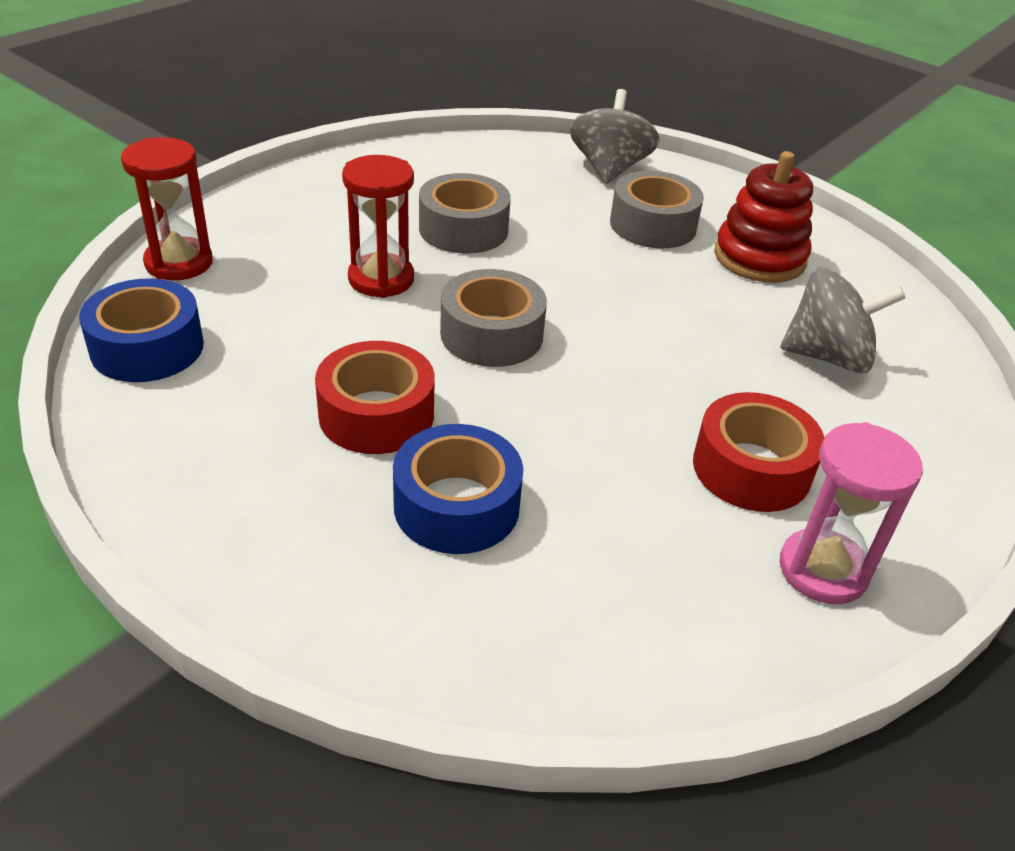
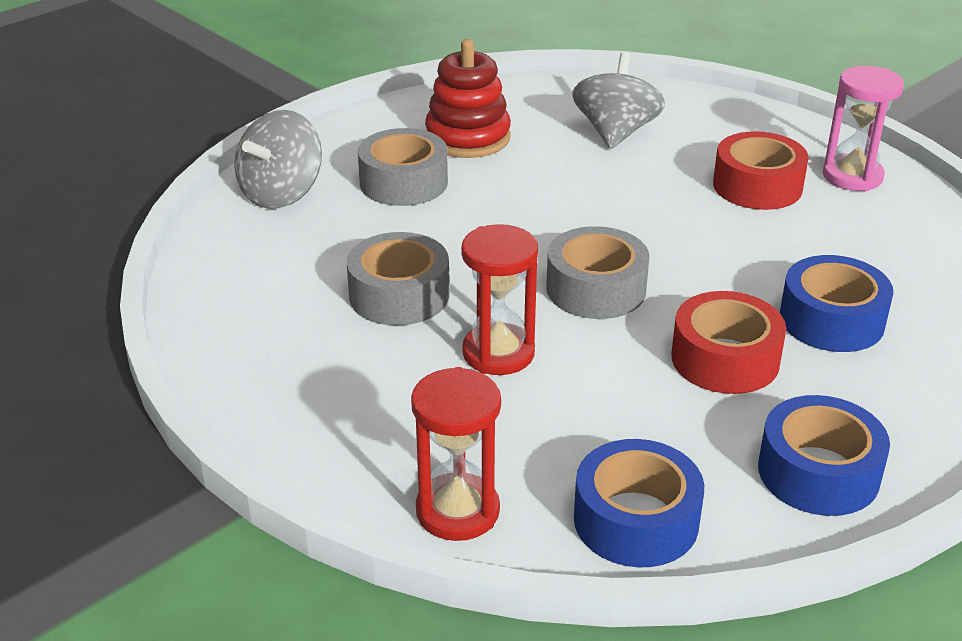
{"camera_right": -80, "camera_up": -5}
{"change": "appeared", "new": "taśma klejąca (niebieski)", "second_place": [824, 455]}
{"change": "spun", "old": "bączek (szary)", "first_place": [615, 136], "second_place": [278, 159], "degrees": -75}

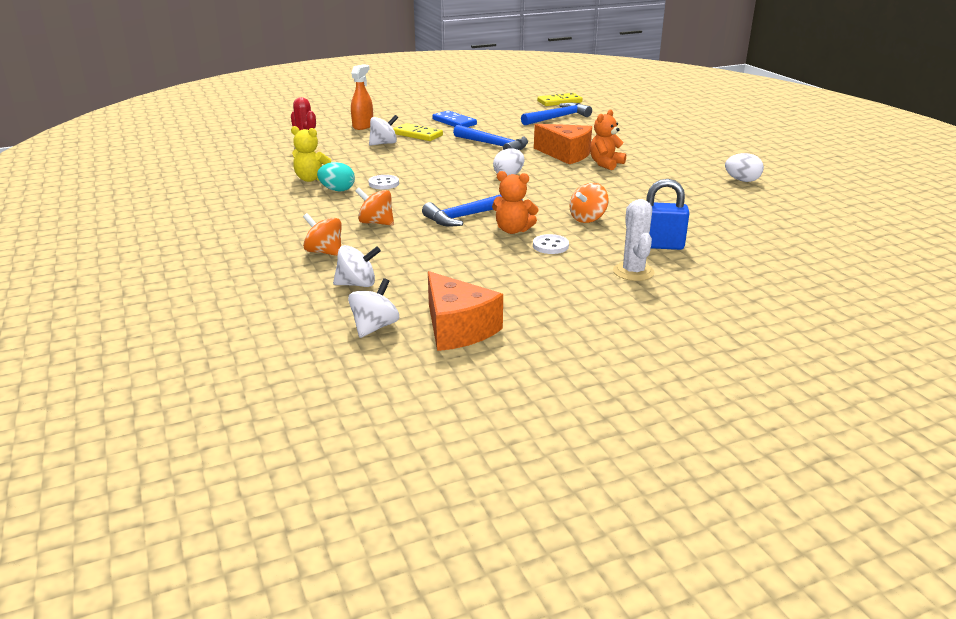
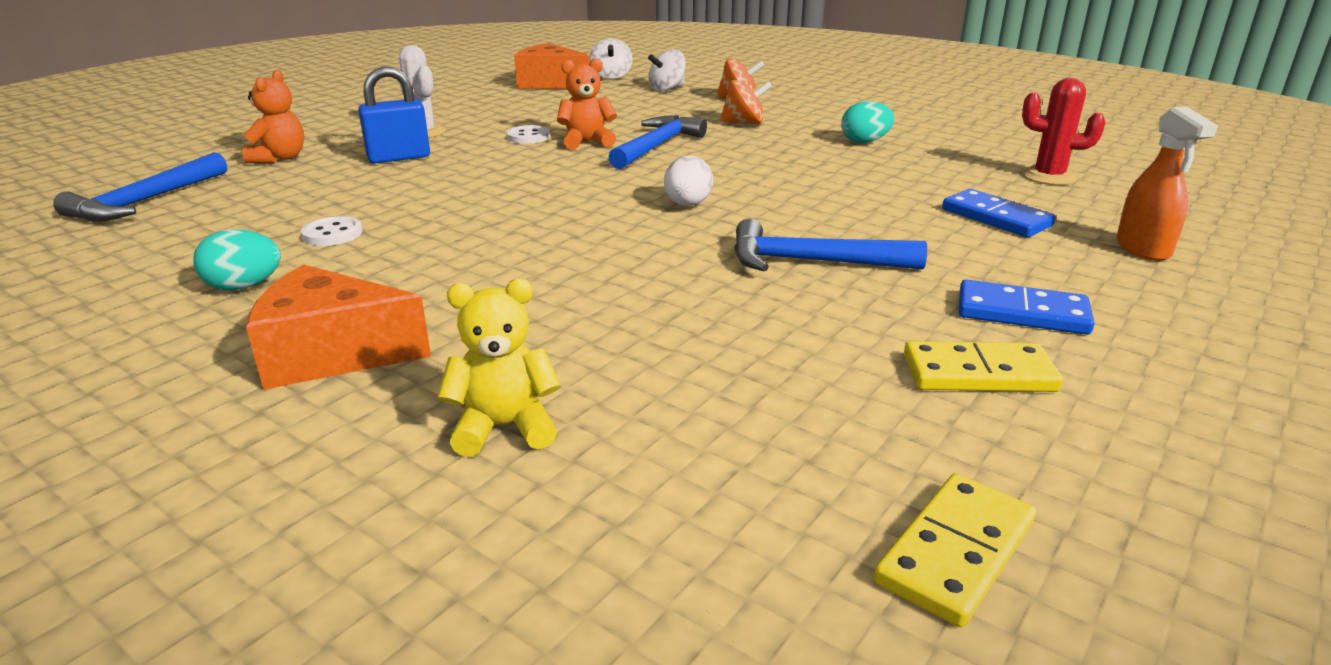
{"camera_right": 150, "camera_up": 0}
{"change": "missing", "old": "bączek (pomarańczowy)", "first_place": [589, 203]}
{"change": "relocated", "old": "miś (żółty)", "first_place": [311, 154], "second_place": [499, 368]}
{"change": "relocated", "old": "guzik (biały)", "first_place": [384, 182], "second_place": [331, 231]}
{"change": "relocated", "old": "kostka domina (żółty)", "first_place": [418, 132], "second_place": [983, 366]}
{"change": "relocated", "old": "młotek (niebieski)", "first_place": [556, 114], "second_place": [140, 186]}
{"change": "relocated", "old": "ser (pomarańczowy)", "first_place": [563, 144], "second_place": [338, 327]}
{"change": "relocated", "old": "miś (pomarańczowy)", "first_place": [608, 140], "second_place": [273, 116]}
{"change": "exchanged", "old": "bączek (biały)", "new": "kostka domina (niebieski)", "first_place": [383, 130], "second_place": [999, 213]}
{"change": "colour", "old": "jajko (biały)", "new": "jajko (turkusowy)", "first_place": [744, 167], "second_place": [237, 260]}

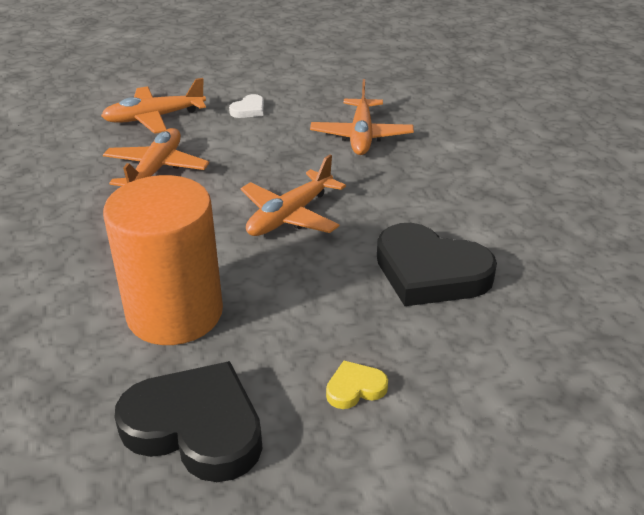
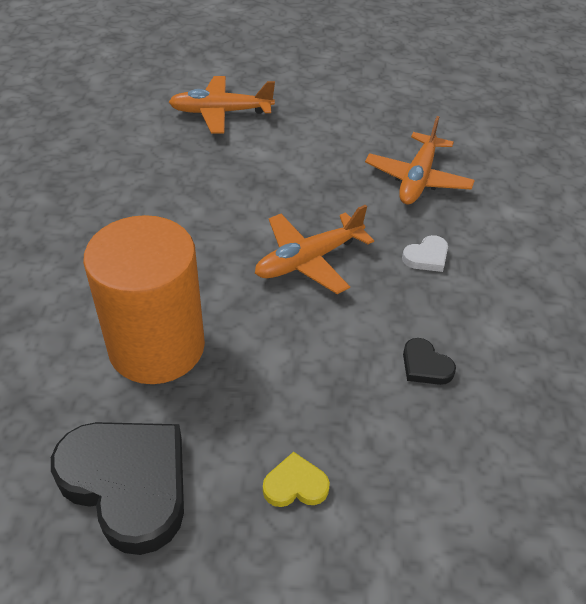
{"camera_right": 15, "camera_up": 10}
{"change": "missing", "old": "samolot (pomarańczowy)", "first_place": [156, 157]}
{"change": "relocated", "old": "serce (biały)", "first_place": [246, 106], "second_place": [425, 253]}
{"change": "size", "old": "serce (czarny)", "first_place": [437, 264], "second_place": [429, 361], "factor": 0.44}

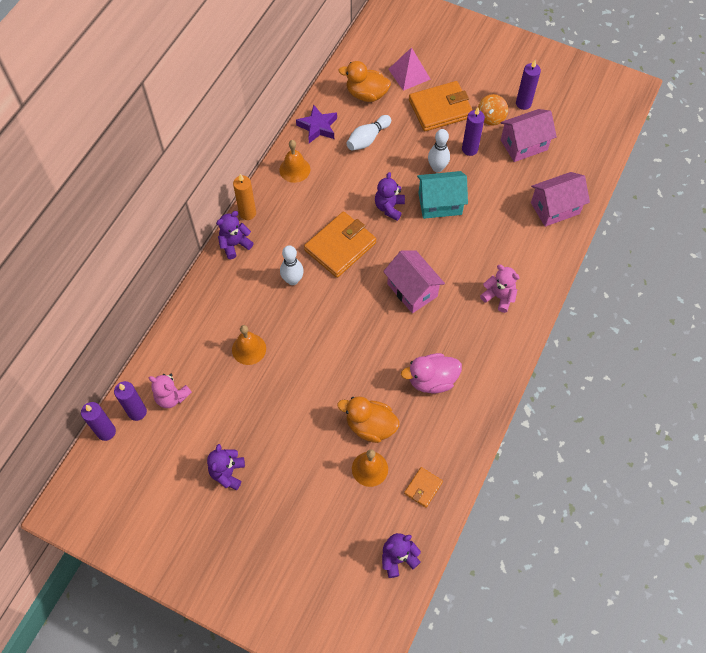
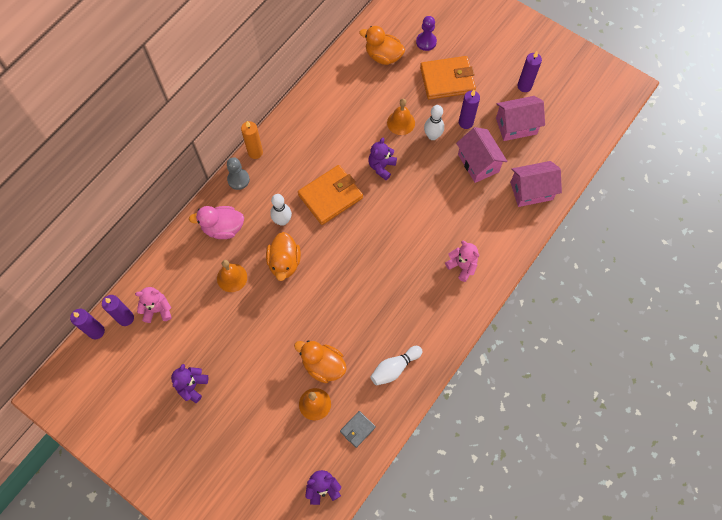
{"camera_right": 10, "camera_up": 5}
{"change": "missing", "old": "gwiazda (fioletowy)", "first_place": [316, 123]}
{"change": "missing", "old": "domek (turkusowy)", "first_place": [442, 195]}
{"change": "missing", "old": "bączek (pomarańczowy)", "first_place": [493, 109]}
{"change": "appeared", "new": "kaczka (pomarańczowy)", "second_place": [283, 256]}
{"change": "relocated", "old": "dzwonek (pomarańczowy)", "first_place": [294, 161], "second_place": [401, 117]}
{"change": "relocated", "old": "kręgiel (biały)", "first_place": [368, 133], "second_place": [396, 366]}
{"change": "relocated", "old": "domek (różowy)", "first_place": [414, 281], "second_place": [482, 155]}
{"change": "relocated", "old": "kaczka (różowy)", "first_place": [431, 373], "second_place": [216, 222]}
{"change": "exchanged", "old": "miś (fioletowy)", "new": "pionek (szary)", "first_place": [235, 235], "second_place": [238, 173]}
{"change": "exchanged", "old": "piramida (różowy)", "new": "pionek (fioletowy)", "first_place": [409, 69], "second_place": [426, 33]}
{"change": "colour", "old": "portfel (pomarańczowy)", "new": "portfel (szary)", "first_place": [423, 487], "second_place": [358, 429]}
{"change": "spun", "old": "miś (różowy)", "first_place": [170, 391], "second_place": [153, 305], "degrees": 135}

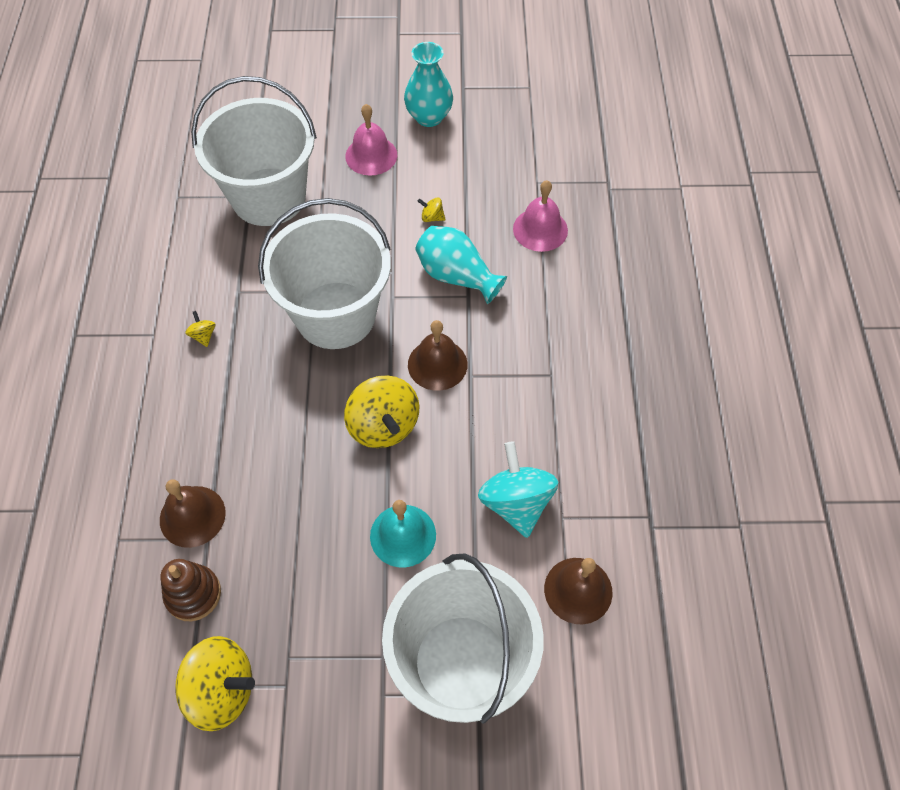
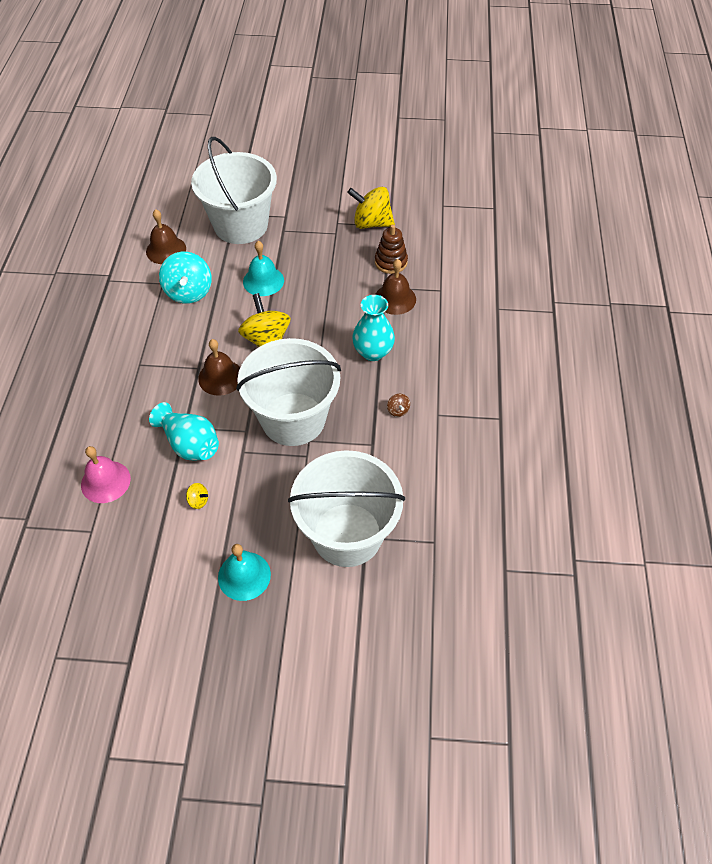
{"camera_right": -175, "camera_up": -5}
{"change": "relocated", "old": "wazon (turkusowy)", "first_place": [428, 84], "second_place": [373, 328]}
{"change": "colour", "old": "bączek (żółty)", "new": "bączek (brązowy)", "first_place": [200, 329], "second_place": [398, 405]}
{"change": "colour", "old": "dzwonek (różowy)", "new": "dzwonek (turkusowy)", "first_place": [371, 140], "second_place": [244, 572]}

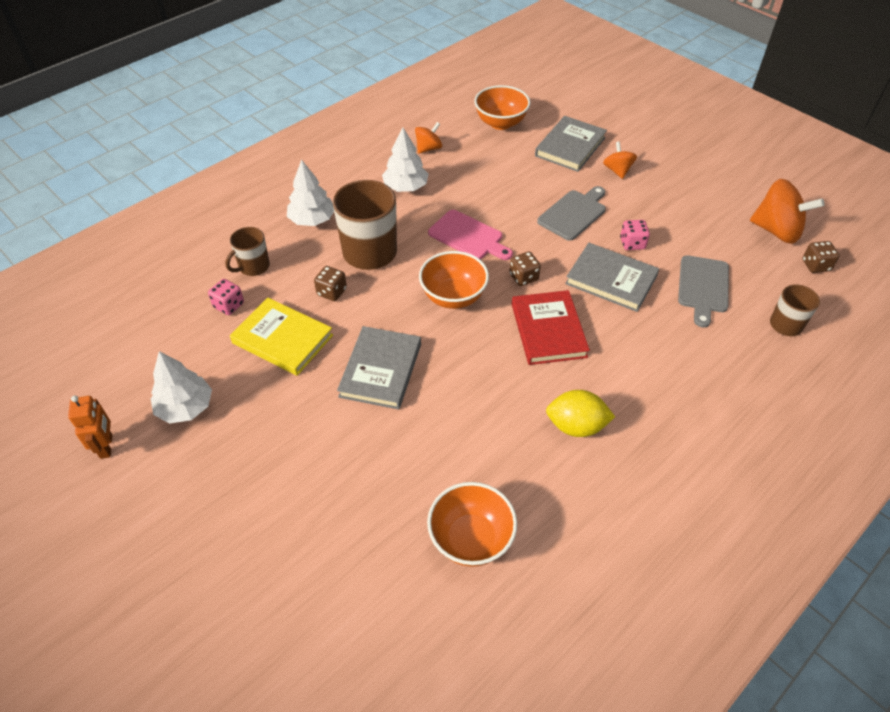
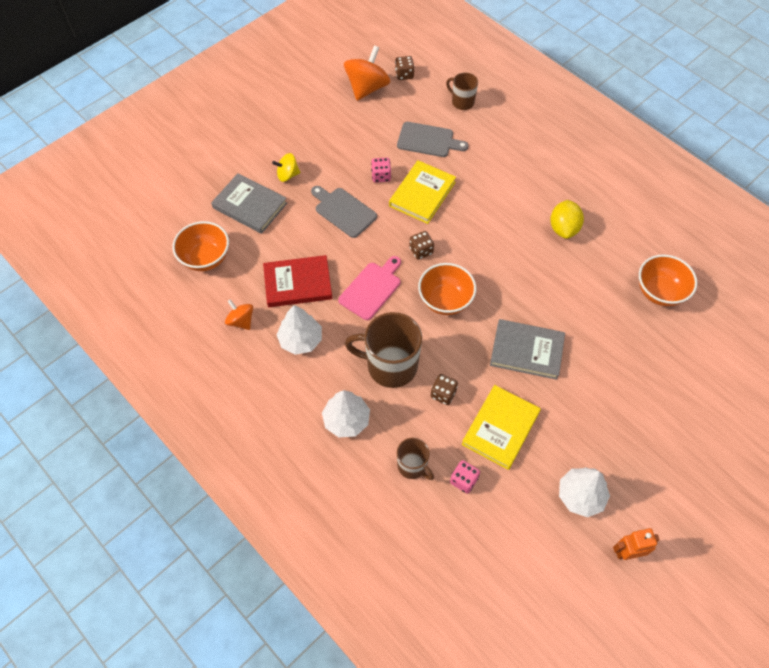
{"camera_right": -90, "camera_up": 10}
{"change": "relocated", "old": "książka (czerwony)", "first_place": [551, 327], "second_place": [297, 281]}
{"change": "colour", "old": "książka (szary)", "new": "książka (żółty)", "first_place": [612, 277], "second_place": [422, 192]}
{"change": "colour", "old": "bączek (pomarańczowy)", "new": "bączek (żółty)", "first_place": [620, 160], "second_place": [286, 167]}

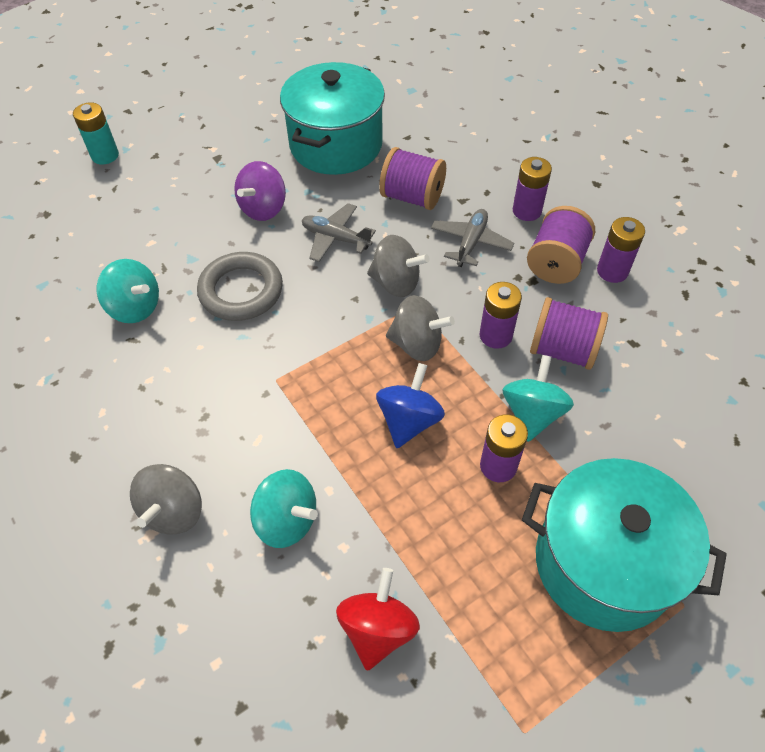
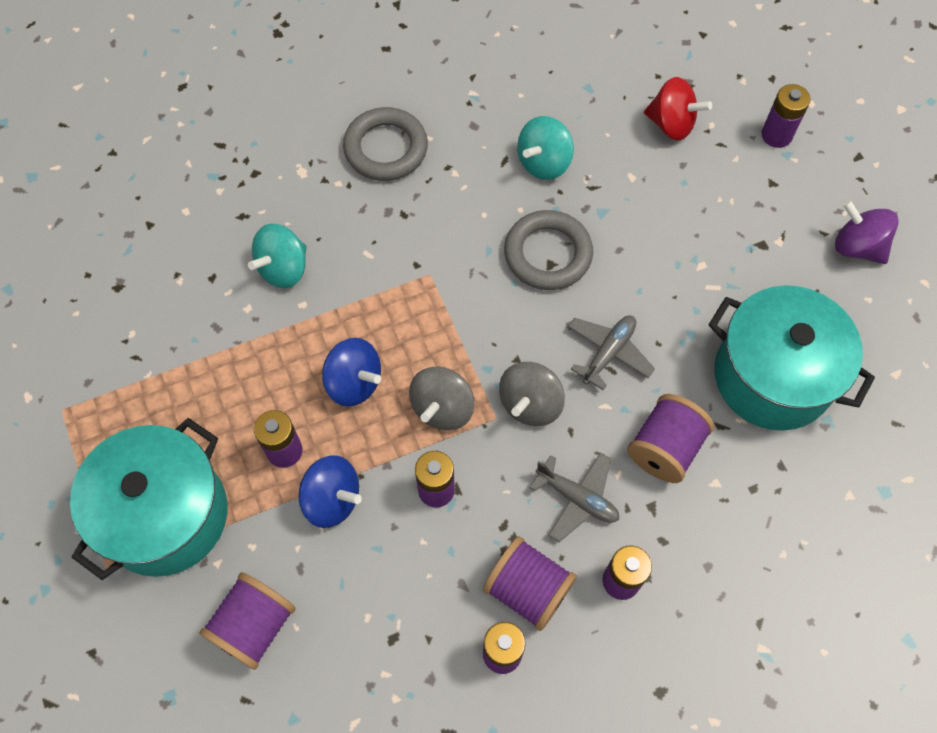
{"camera_right": 100, "camera_up": 10}
{"change": "missing", "old": "bączek (szary)", "first_place": [166, 499]}
{"change": "appeared", "new": "pierścień (szary)", "second_place": [385, 144]}
{"change": "relocated", "old": "bączek (fioletowy)", "first_place": [260, 191], "second_place": [866, 232]}
{"change": "relocated", "old": "bączek (czerwony)", "first_place": [378, 619], "second_place": [678, 108]}
{"change": "relocated", "old": "szpulka (fioletowy)", "first_place": [569, 333], "second_place": [247, 621]}
{"change": "colour", "old": "bateria (turkusowy)", "new": "bateria (fioletowy)", "first_place": [96, 133], "second_place": [786, 116]}
{"change": "colour", "old": "bączek (turkusowy)", "new": "bączek (niebieski)", "first_place": [538, 398], "second_place": [330, 491]}

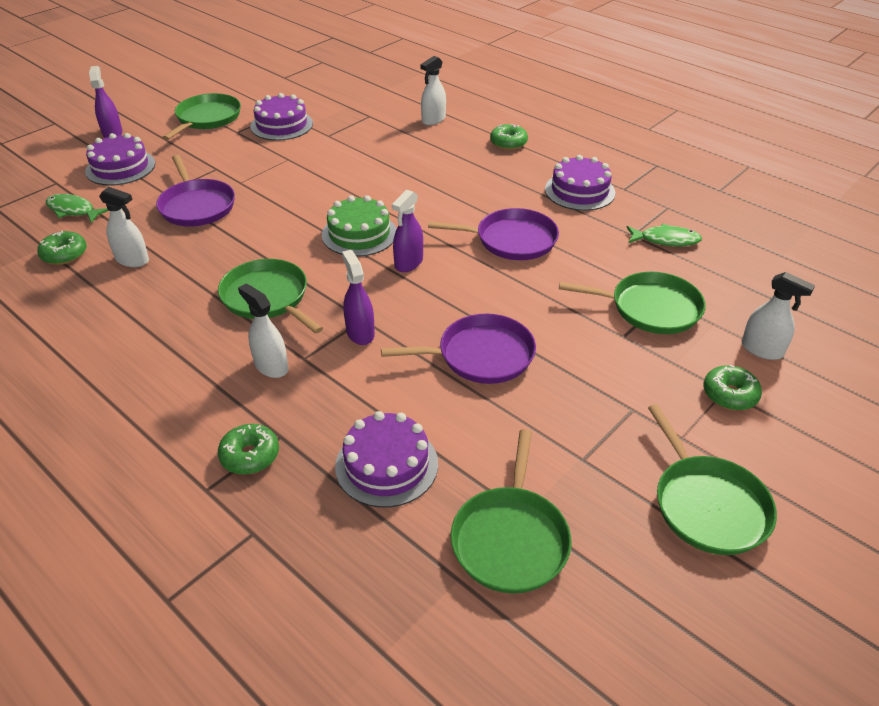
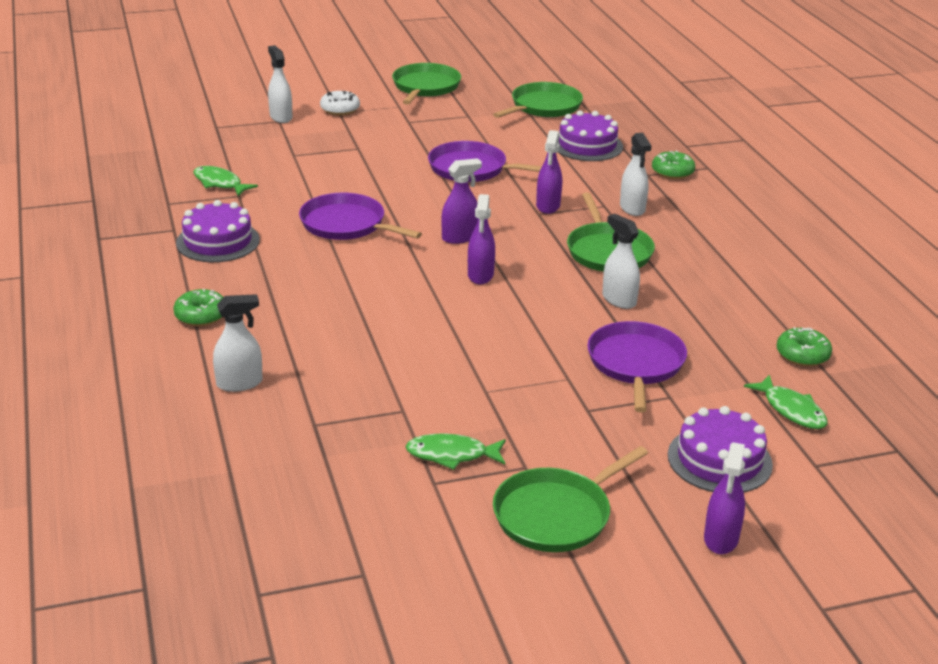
{"camera_right": -150, "camera_up": -10}
{"change": "missing", "old": "patelnia (zielony)", "first_place": [632, 303]}
{"change": "relocated", "old": "spryskiwacz (biały)", "first_place": [124, 227], "second_place": [621, 261]}
{"change": "exchanged", "old": "tort (fioletowy)", "new": "ryba (zielony)", "first_place": [281, 117], "second_place": [455, 452]}
{"change": "exchanged", "old": "tort (zielony)", "new": "spryskiwacz (fioletowy)", "first_place": [359, 226], "second_place": [481, 239]}
{"change": "colour", "old": "donut (zielony)", "new": "donut (biały)", "first_place": [732, 387], "second_place": [340, 103]}

